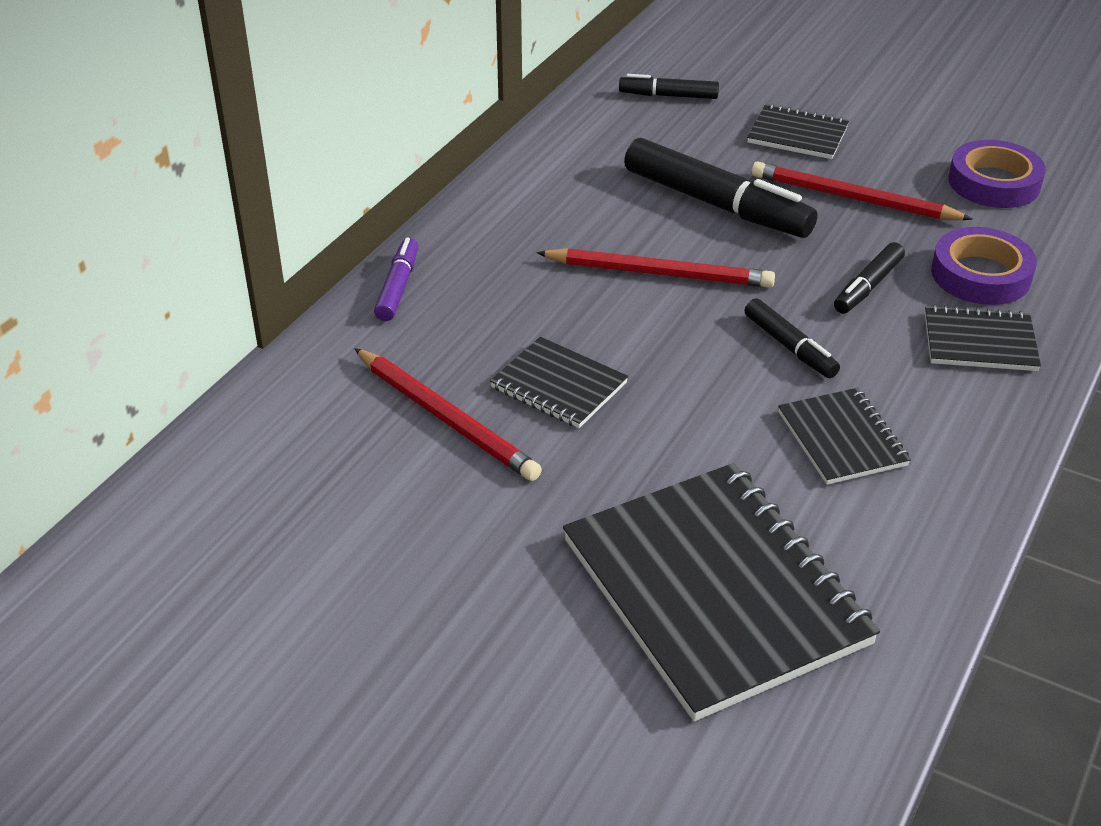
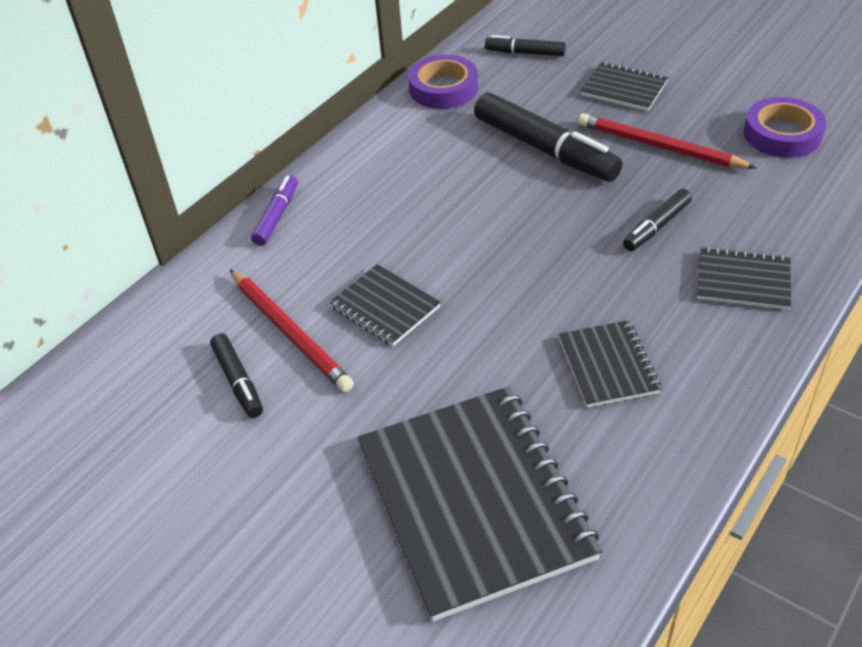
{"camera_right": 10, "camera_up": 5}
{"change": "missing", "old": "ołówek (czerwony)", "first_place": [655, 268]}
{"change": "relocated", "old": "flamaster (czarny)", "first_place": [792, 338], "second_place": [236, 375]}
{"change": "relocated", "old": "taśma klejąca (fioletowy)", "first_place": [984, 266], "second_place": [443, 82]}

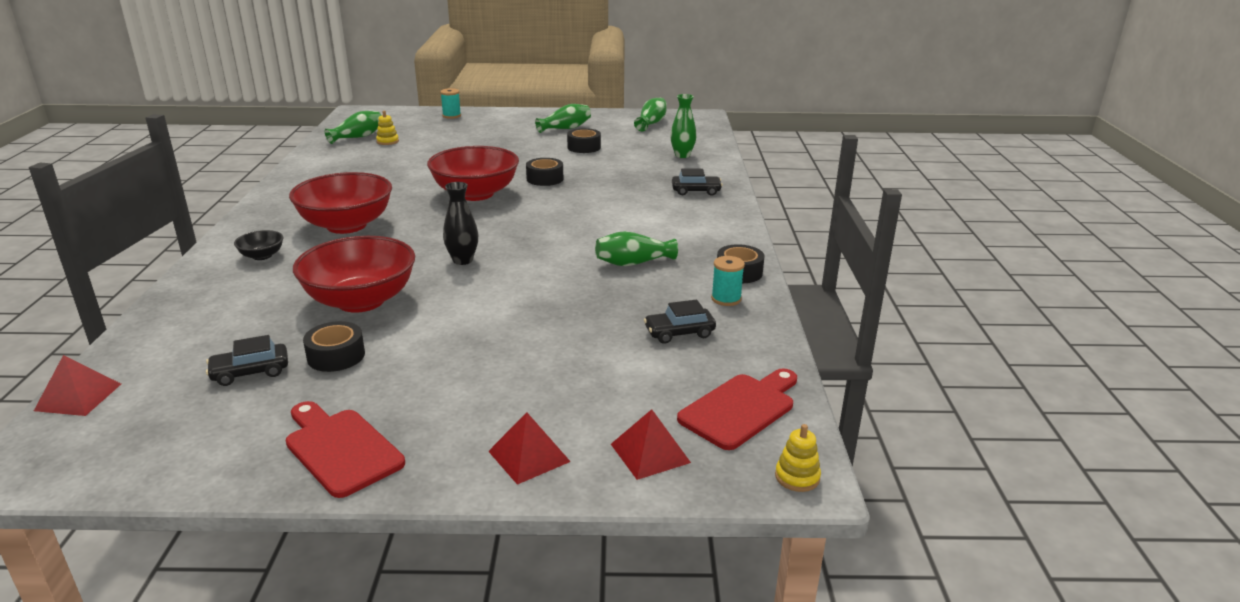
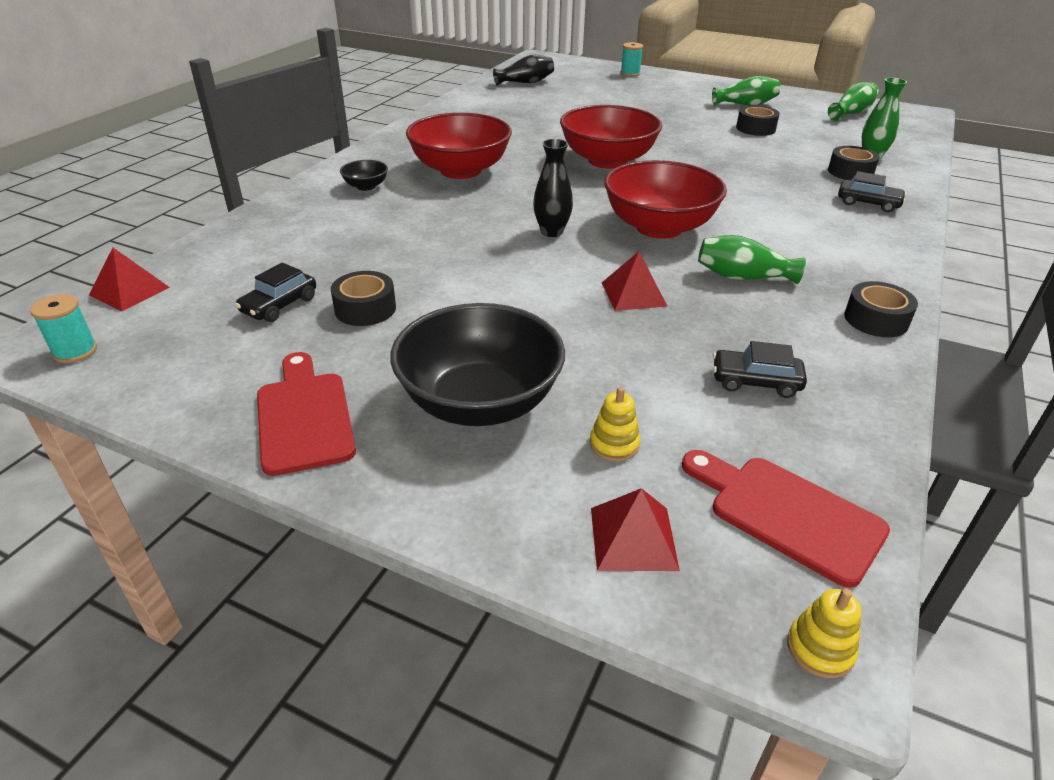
{"camera_right": 25, "camera_up": 10}
{"change": "appeared", "new": "miska (czarny)", "second_place": [477, 364]}
{"change": "relocated", "old": "miska (czerwony)", "first_place": [354, 274], "second_place": [665, 199]}
{"change": "relocated", "old": "zabawka nakładanka (żółty)", "first_place": [387, 128], "second_place": [615, 424]}
{"change": "relocated", "old": "piramida (czerwony)", "first_place": [529, 448], "second_place": [635, 281]}
{"change": "relocated", "old": "taśma klejąca (czarny)", "first_place": [544, 172], "second_place": [854, 163]}
{"change": "relocated", "old": "szpulka (turkusowy)", "first_place": [728, 281], "second_place": [63, 328]}
{"change": "colour", "old": "wazon (zielony)", "new": "wazon (czarny)", "first_place": [353, 127], "second_place": [523, 70]}
{"change": "spun", "old": "samochód (czarny)", "first_place": [247, 360], "second_place": [275, 292], "degrees": -60}
{"change": "spun", "old": "deska do krojenia (czerwony)", "first_place": [737, 409], "second_place": [786, 519], "degrees": -120}

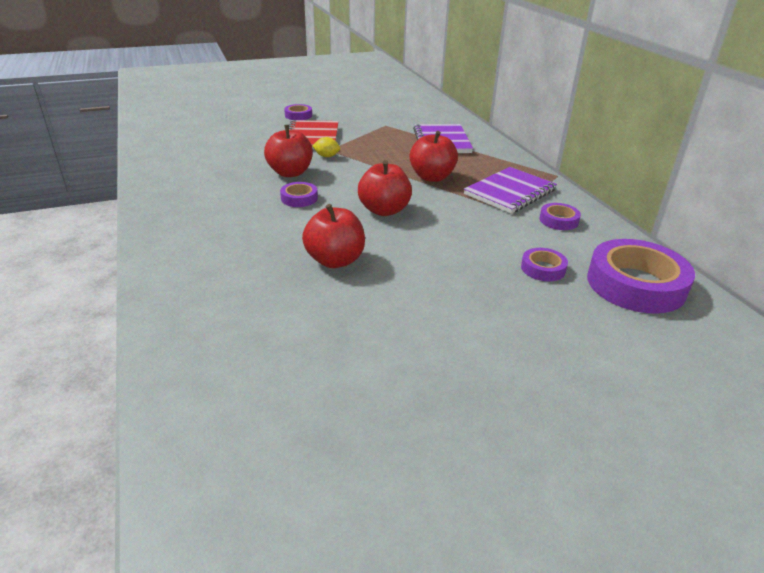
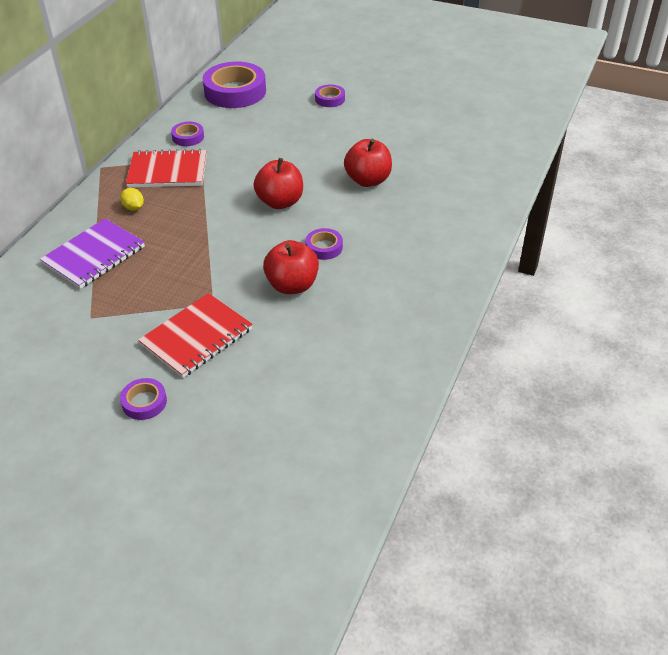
{"camera_right": -135, "camera_up": 10}
{"change": "missing", "old": "jabłko (czerwony)", "first_place": [434, 156]}
{"change": "relocated", "old": "cytryna (żółty)", "first_place": [326, 147], "second_place": [132, 199]}
{"change": "relocated", "old": "taśma klejąca (fioletowy)", "first_place": [544, 264], "second_place": [330, 96]}
{"change": "colour", "old": "zeszyt (fioletowy)", "new": "zeszyt (czerwony)", "first_place": [510, 190], "second_place": [166, 168]}

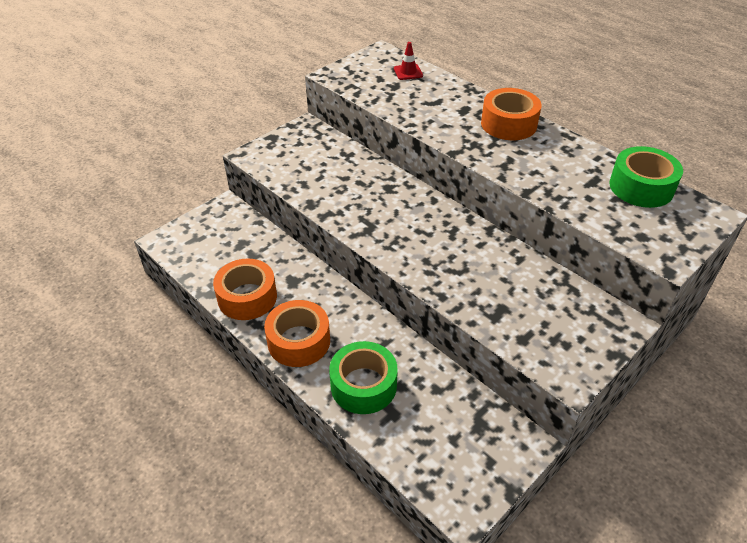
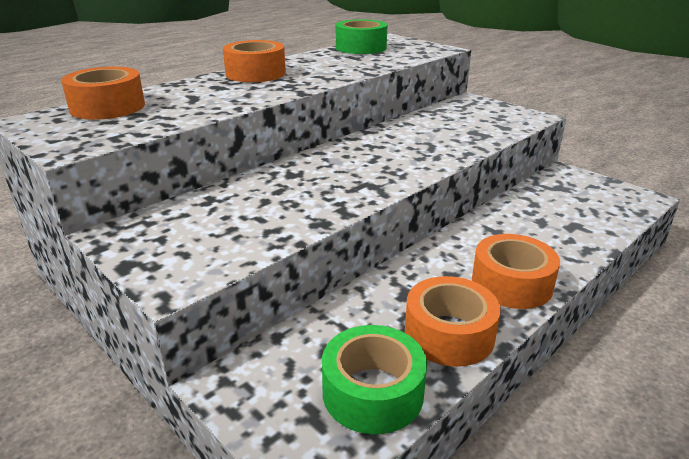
{"camera_right": -90, "camera_up": -15}
{"change": "relocated", "old": "taśma klejąca (zielony)", "first_place": [363, 377], "second_place": [374, 379]}
{"change": "exchanged", "old": "pachołek (czerwony)", "new": "taśma klejąca (pomarańczowy)", "first_place": [408, 61], "second_place": [103, 93]}

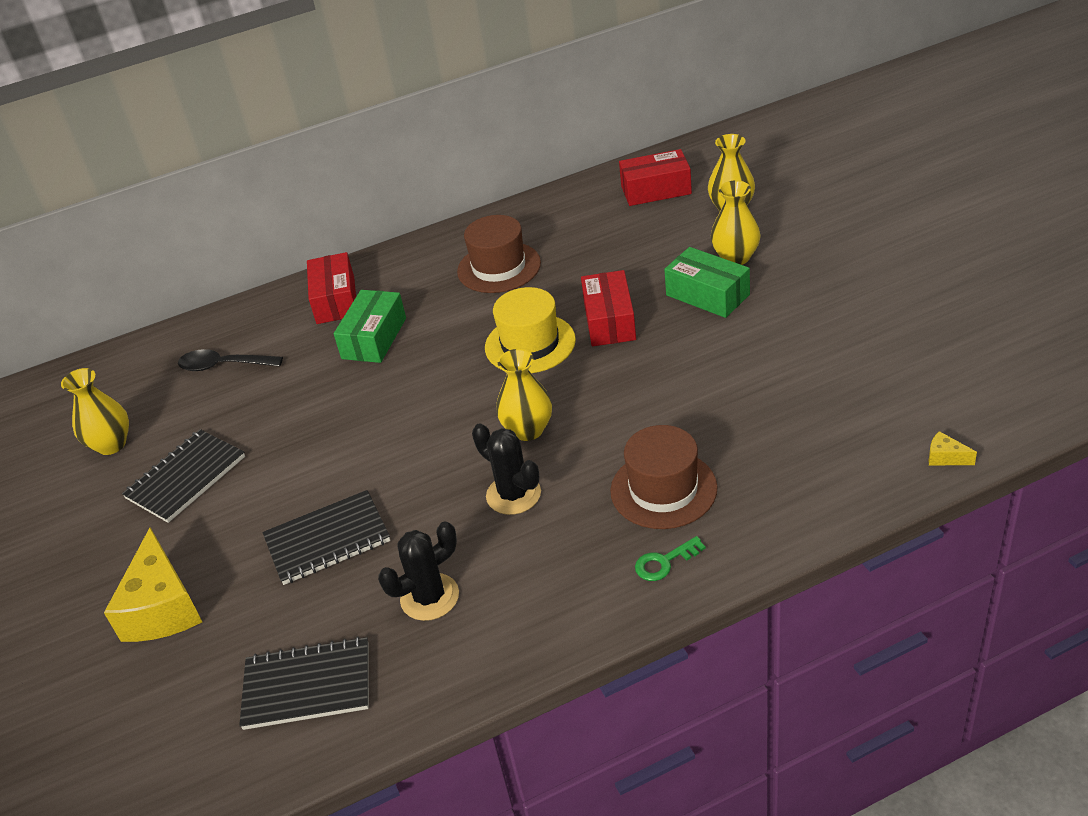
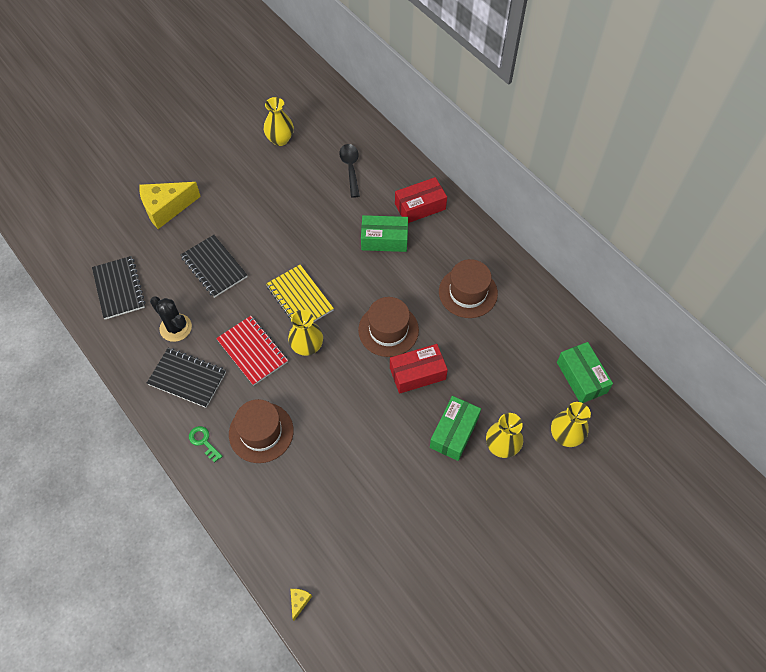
{"camera_right": 70, "camera_up": 20}
{"change": "appeared", "new": "zeszyt (żółty)", "second_place": [300, 293]}
{"change": "relocated", "old": "zeszyt (czarny)", "first_place": [183, 476], "second_place": [186, 378]}
{"change": "exchanged", "old": "kaktus (czarny)", "new": "zeszyt (czerwony)", "first_place": [506, 469], "second_place": [252, 351]}
{"change": "colour", "old": "kapelusz (żółty)", "new": "kapelusz (brązowy)", "first_place": [530, 330], "second_place": [388, 327]}
{"change": "colour", "old": "pudełko (czerwony)", "new": "pudełko (zielony)", "first_place": [655, 177], "second_place": [585, 372]}

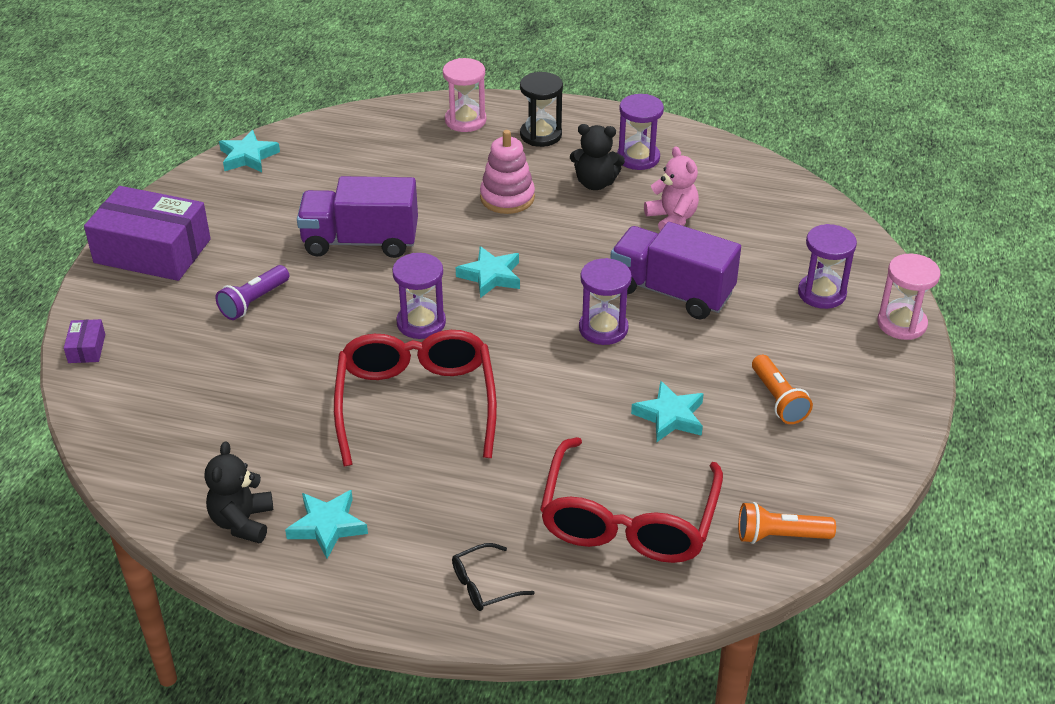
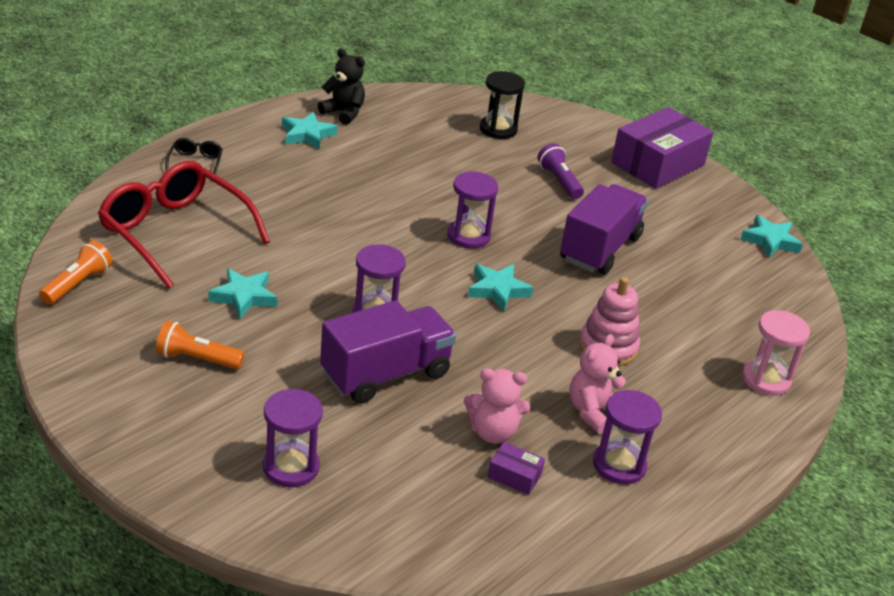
{"camera_right": 115, "camera_up": -5}
{"change": "missing", "old": "okulary (czerwony)", "first_place": [415, 398]}
{"change": "missing", "old": "klepsydra (różowy)", "first_place": [908, 297]}
{"change": "relocated", "old": "pudełko (fioletowy)", "first_place": [84, 341], "second_place": [516, 468]}
{"change": "relocated", "old": "klepsydra (czarny)", "first_place": [541, 109], "second_place": [502, 105]}
{"change": "colour", "old": "miś (czarny)", "new": "miś (różowy)", "first_place": [597, 157], "second_place": [597, 384]}

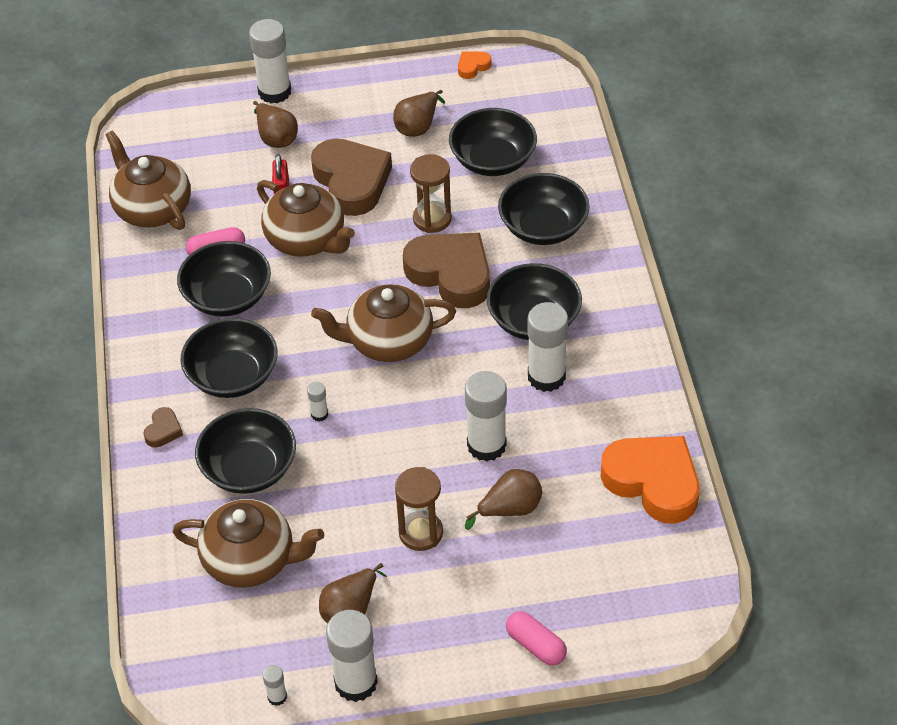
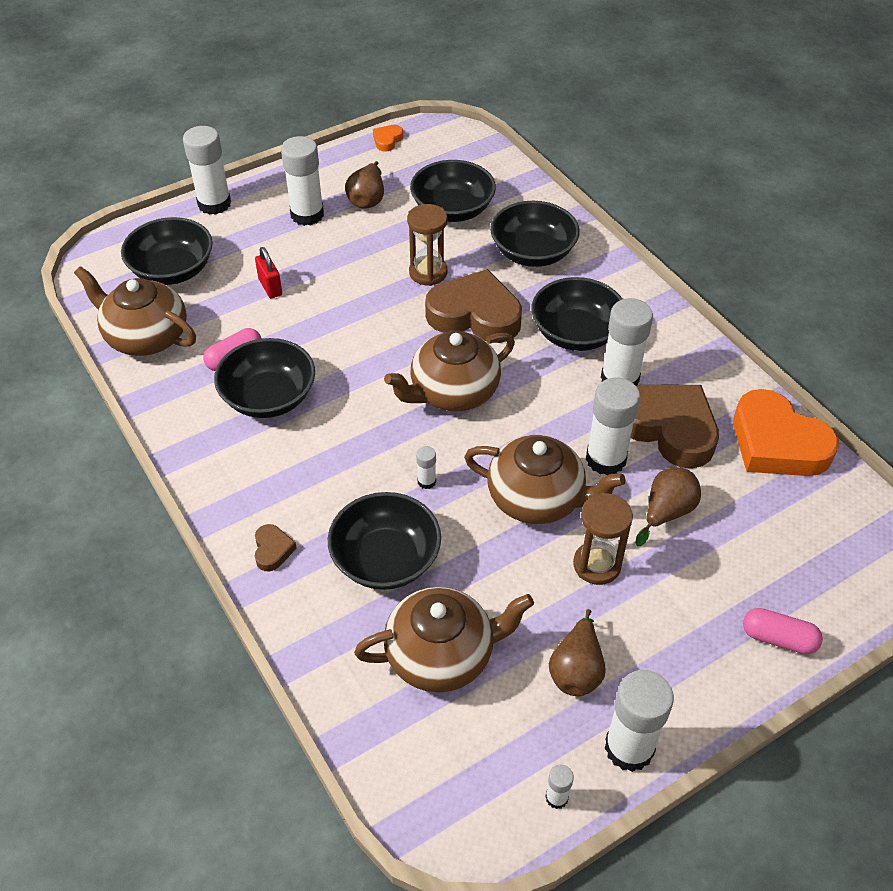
{"camera_right": -25, "camera_up": 0}
{"change": "missing", "old": "gruszka (brązowy)", "first_place": [275, 124]}
{"change": "appeared", "new": "klej w sztyfcie (biały)", "second_place": [302, 181]}
{"change": "relocated", "old": "miska (czarny)", "first_place": [228, 358], "second_place": [167, 251]}
{"change": "relocated", "old": "imbryk (brązowy)", "first_place": [306, 218], "second_place": [545, 479]}
{"change": "relocated", "old": "serce (brązowy)", "first_place": [351, 177], "second_place": [675, 427]}
{"change": "spun", "old": "serce (pomarańczowy)", "first_place": [649, 480], "second_place": [786, 432], "degrees": -150}

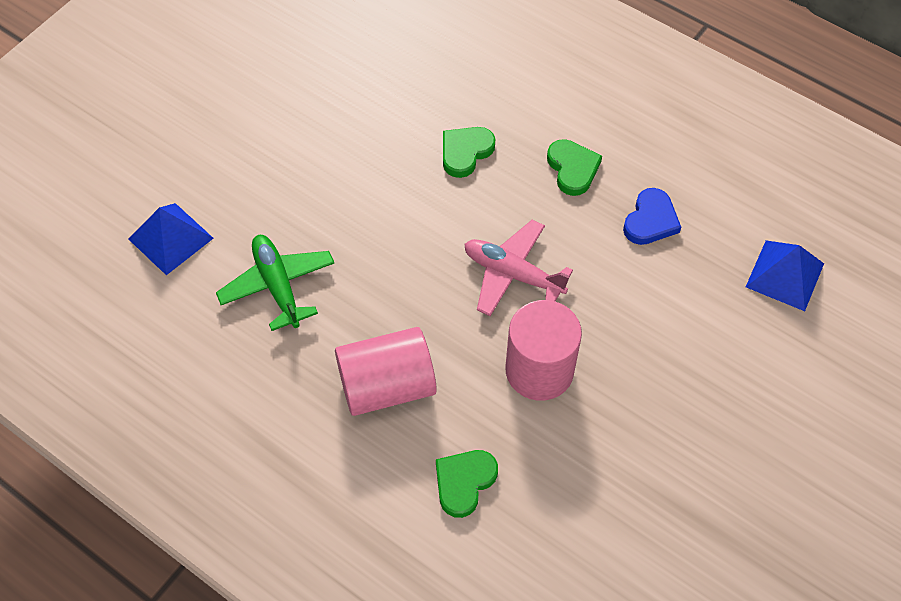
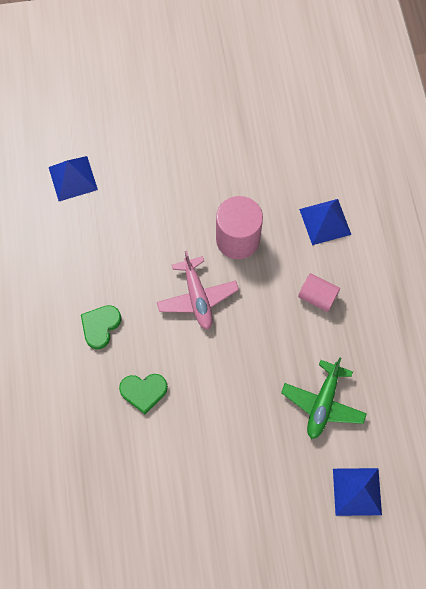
{"camera_right": -135, "camera_up": 10}
{"change": "missing", "old": "serce (niebieski)", "first_place": [652, 216]}
{"change": "exchanged", "old": "serce (zielony)", "new": "piramida (niebieski)", "first_place": [467, 484], "second_place": [325, 222]}
{"change": "size", "old": "walec (różowy)", "first_place": [386, 371], "second_place": [319, 292], "factor": 0.6}

